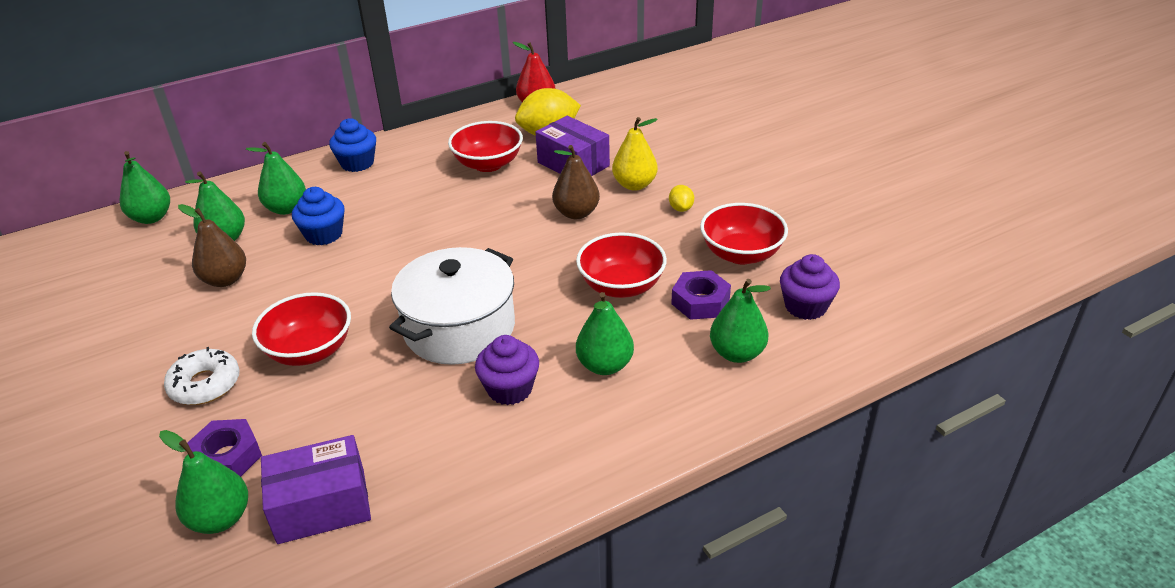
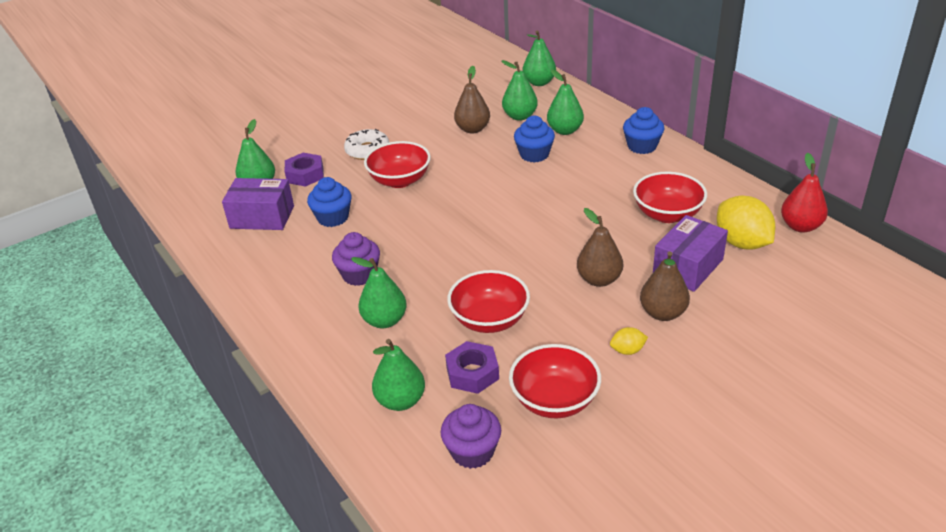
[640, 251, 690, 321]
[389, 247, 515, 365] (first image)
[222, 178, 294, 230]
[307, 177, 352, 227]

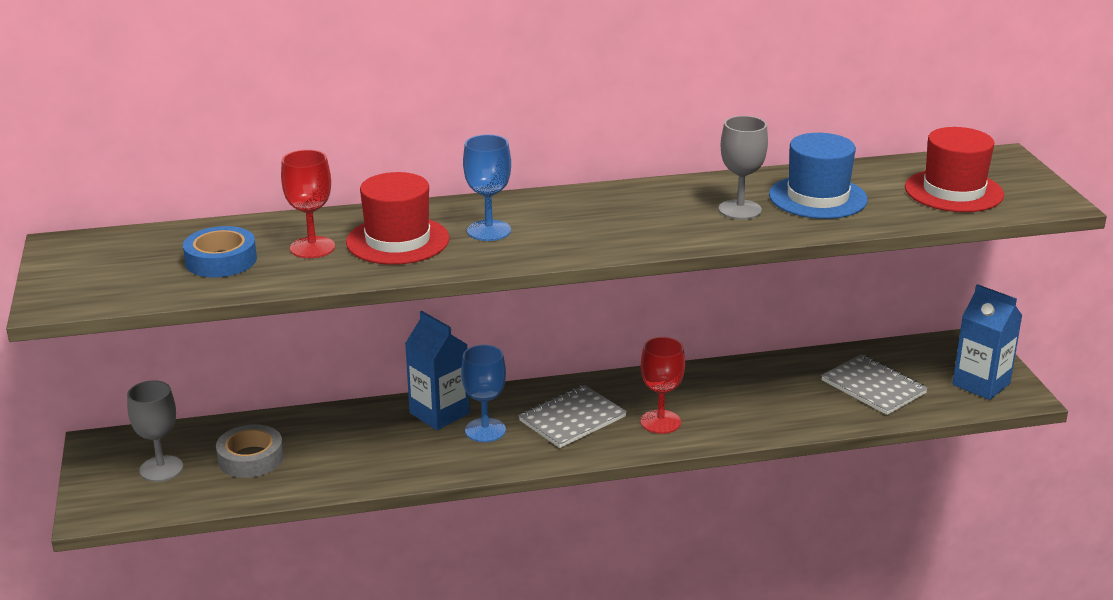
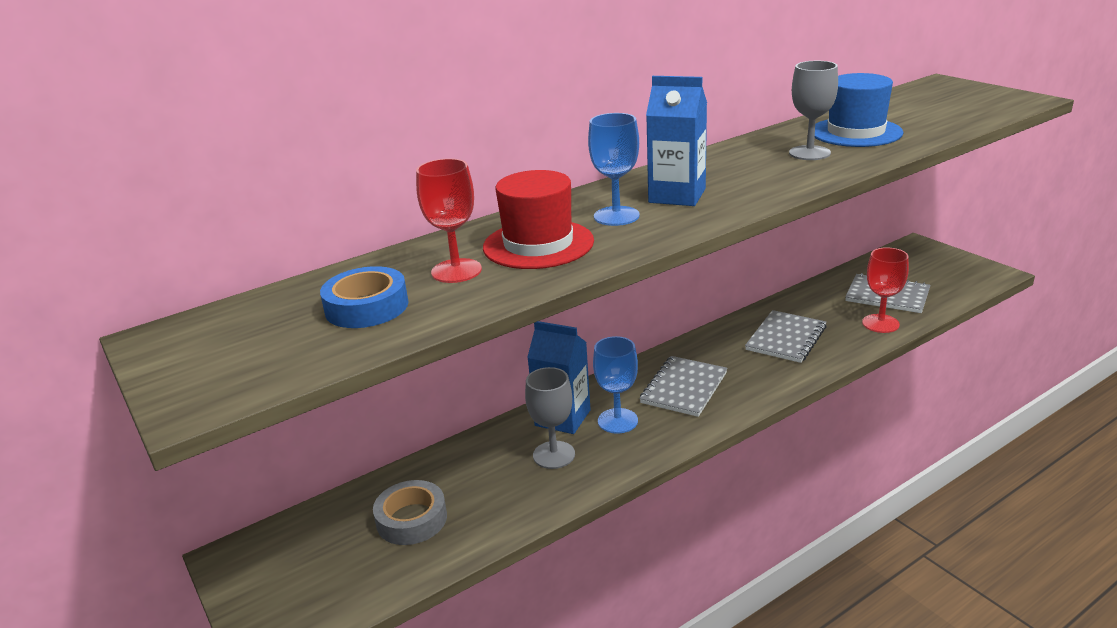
[905, 127, 1004, 212] (first image)
[646, 76, 707, 206]
[862, 247, 909, 333]
[525, 367, 575, 469]
[745, 310, 827, 363]

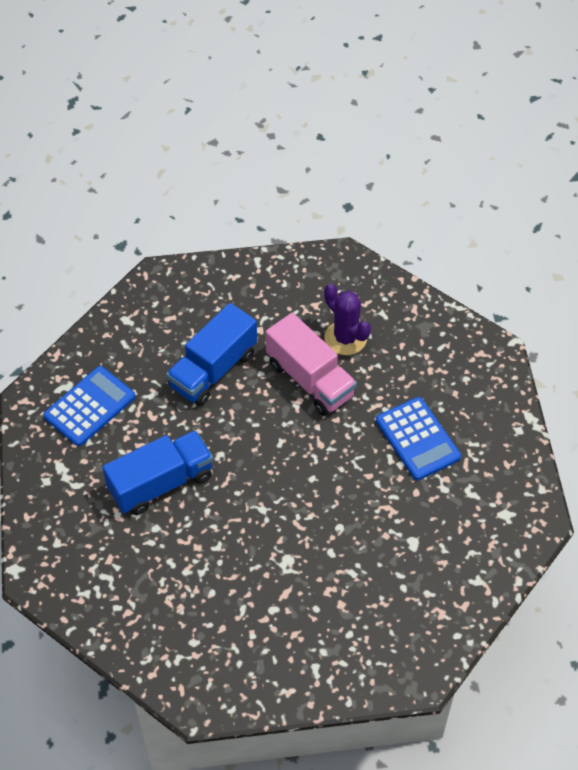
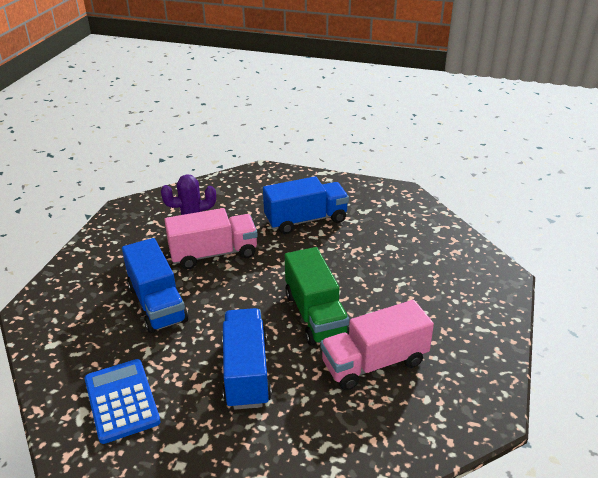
[263, 176, 349, 234]
[285, 247, 349, 346]
[321, 300, 434, 390]

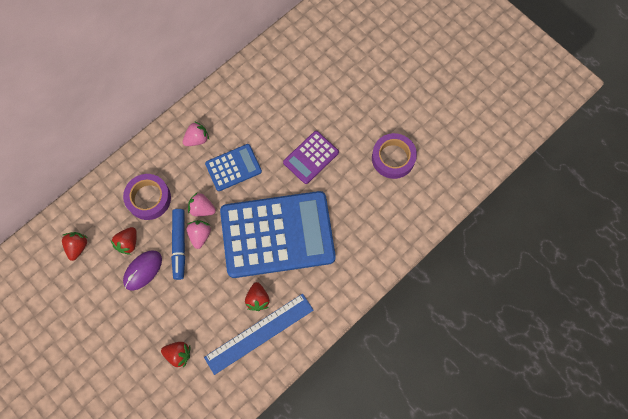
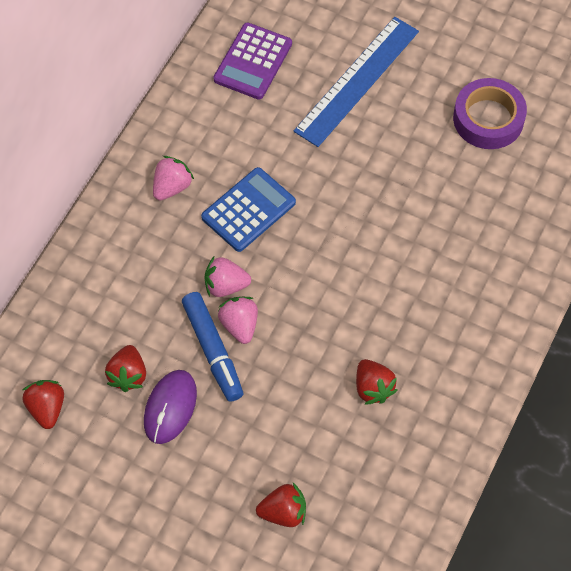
[213, 22, 292, 100]
[123, 174, 171, 220] (first image)
[220, 191, 336, 278] (first image)
[294, 17, 419, 147]

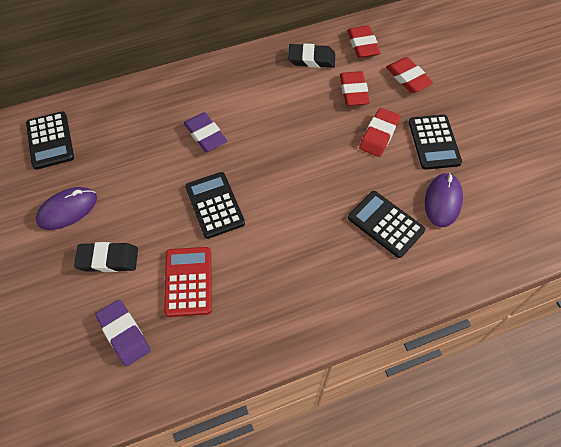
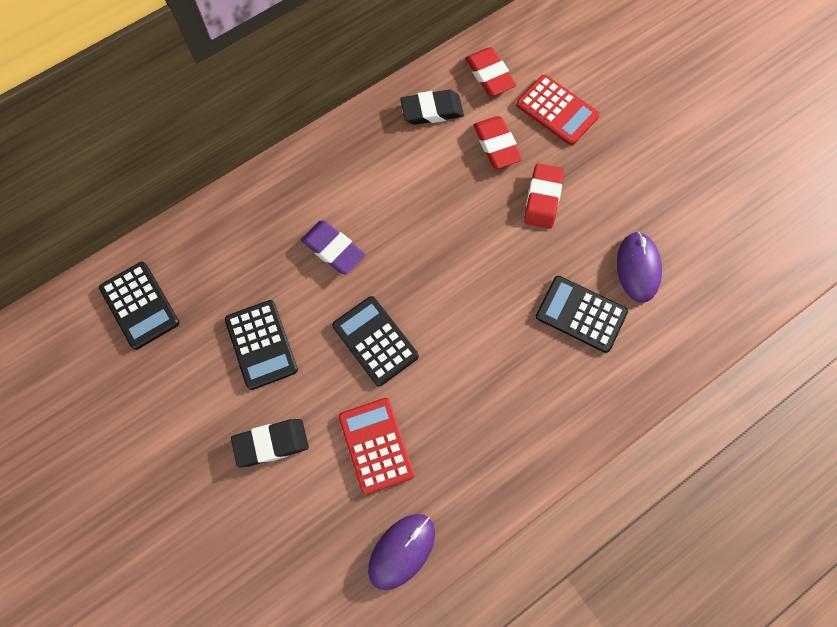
[516, 75, 600, 145]
[225, 300, 298, 390]
[368, 514, 435, 590]
[95, 300, 150, 366] (first image)

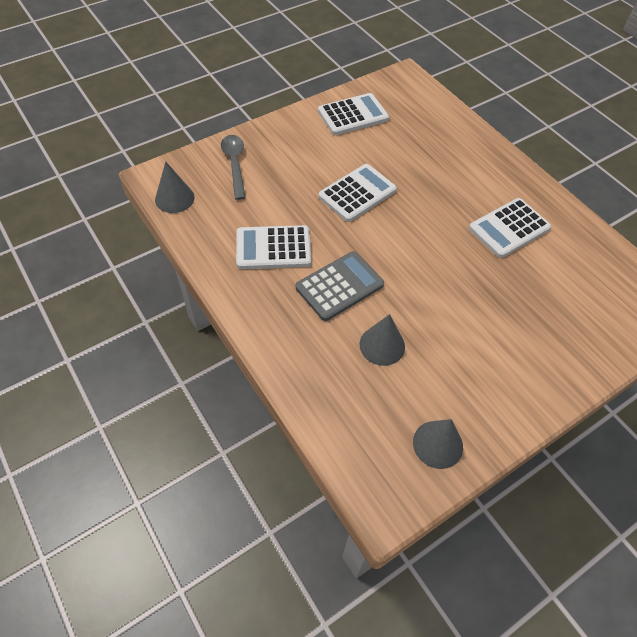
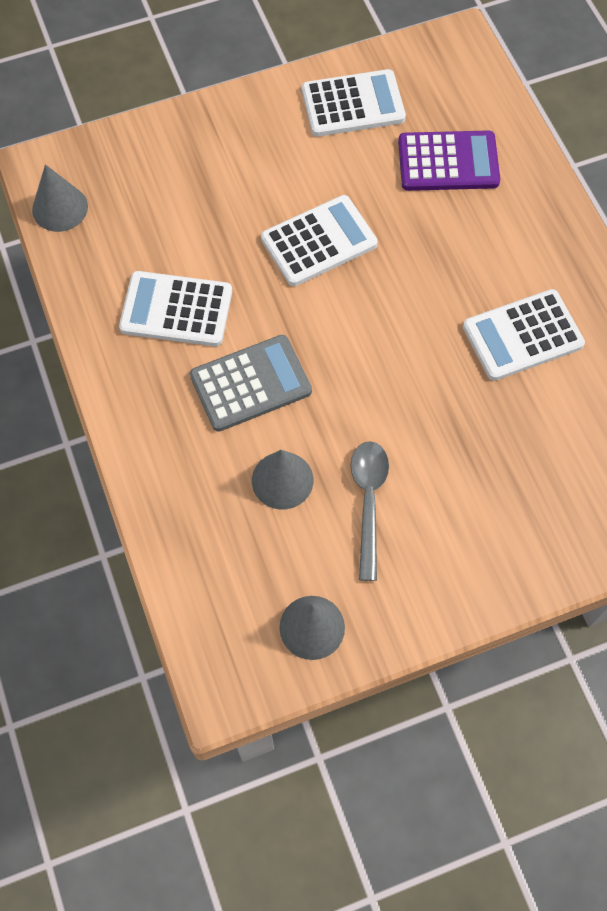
[351, 441, 389, 581]
[398, 130, 500, 191]

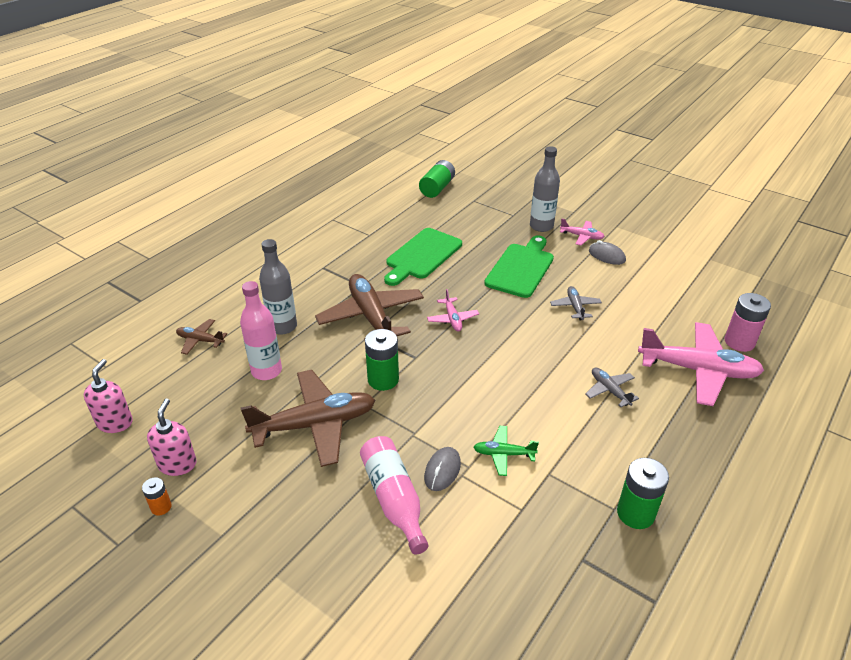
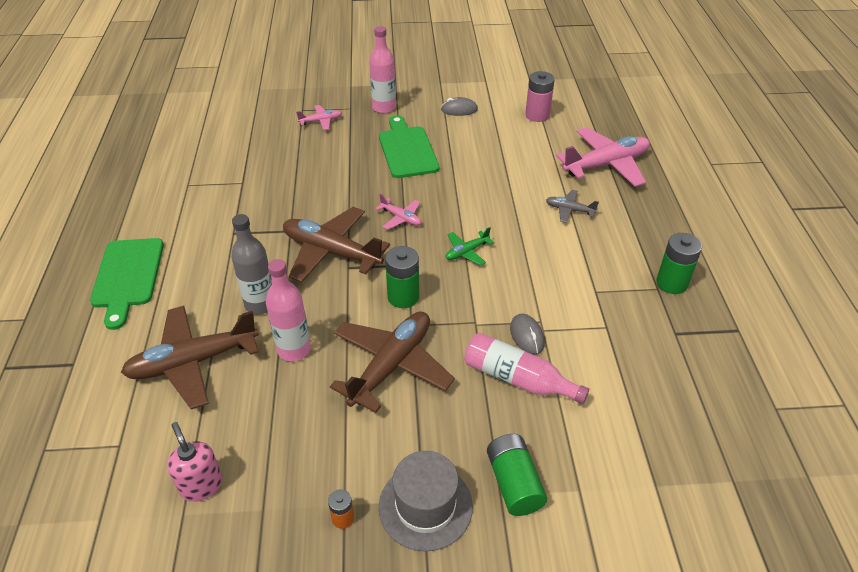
[369, 26, 396, 113]
[487, 434, 547, 516]
[296, 105, 342, 130]
[90, 238, 164, 330]
[550, 286, 602, 320] (first image)
[525, 71, 555, 122]
[121, 306, 259, 409]
[147, 399, 197, 476] (first image)
[446, 227, 494, 266]
[379, 451, 473, 552]

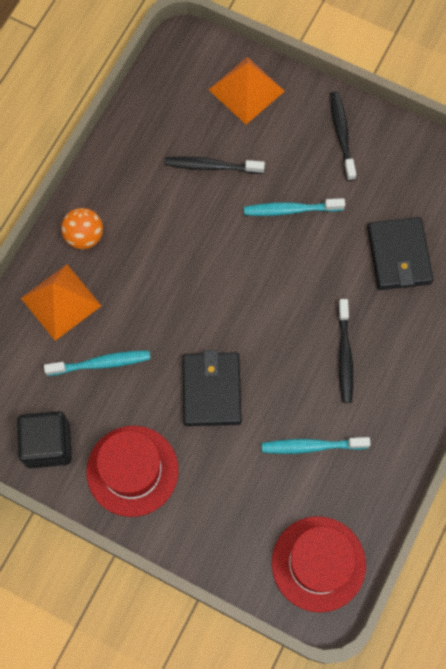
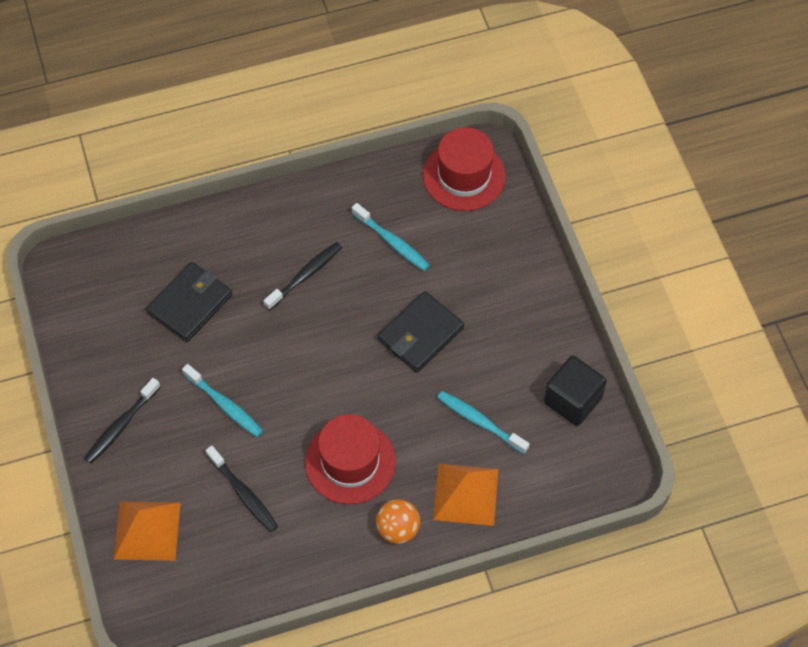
[305, 414, 396, 504]

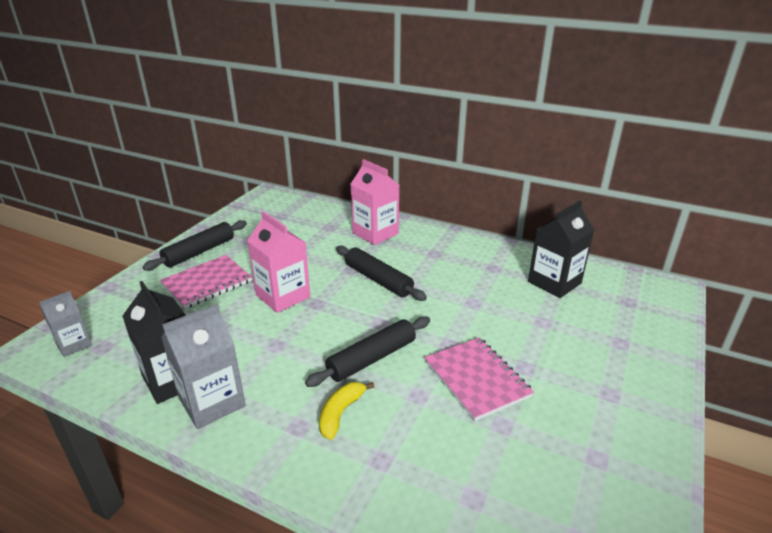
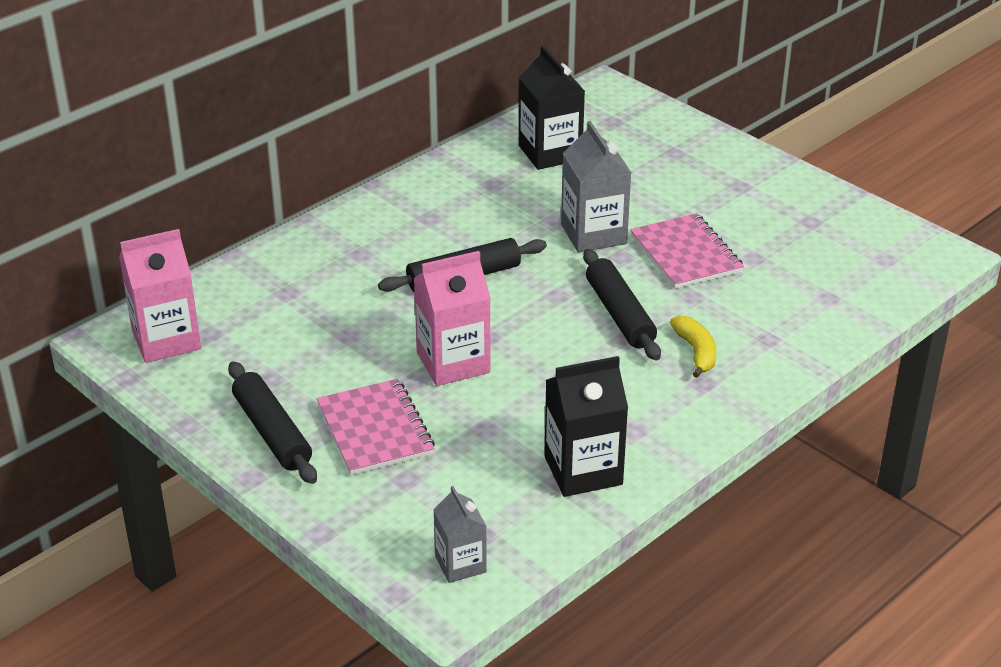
[119, 229, 201, 363]
[561, 121, 631, 253]
[630, 213, 744, 289]
[670, 316, 716, 378]

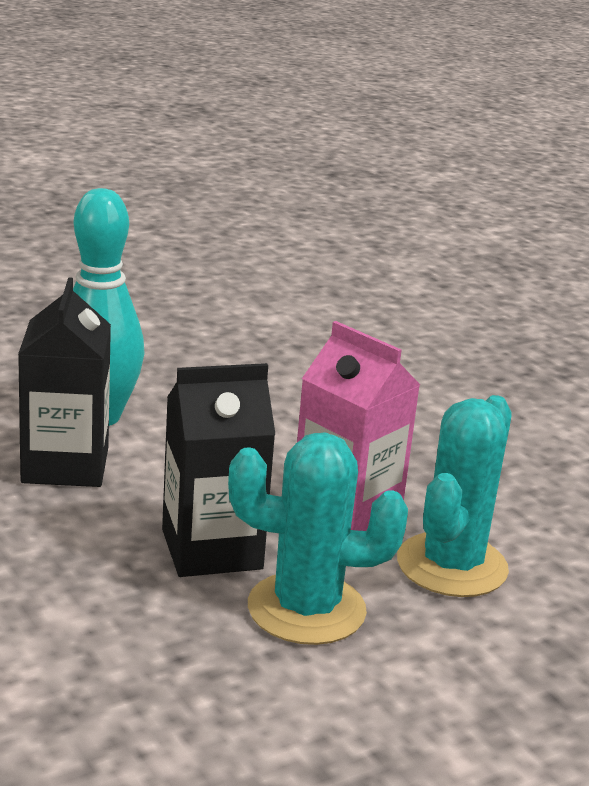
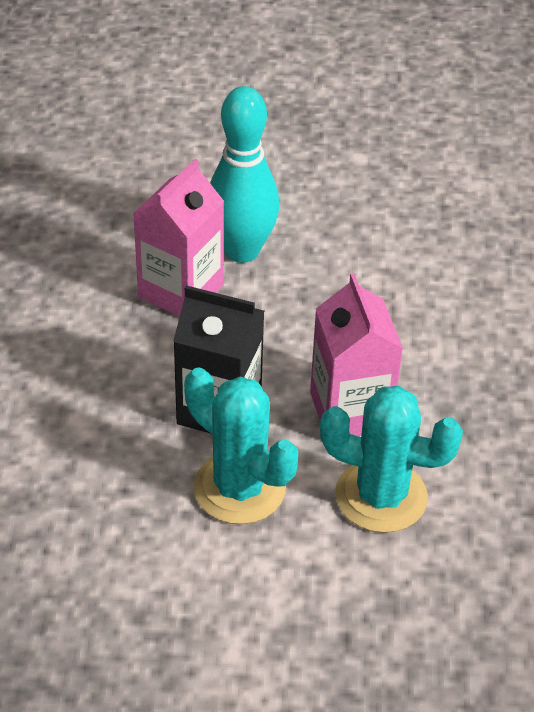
[133, 159, 225, 317]
[320, 386, 463, 533]

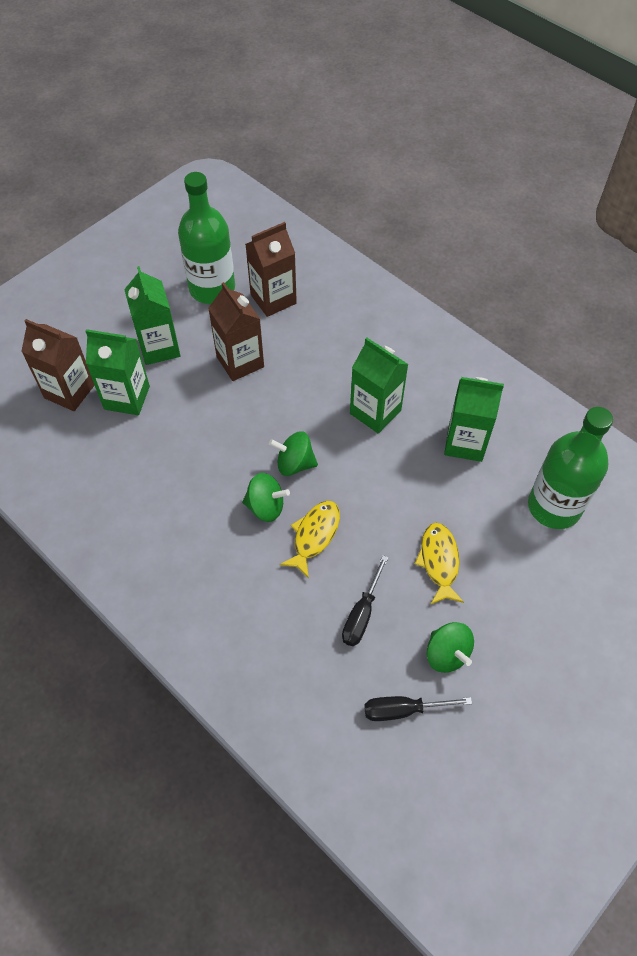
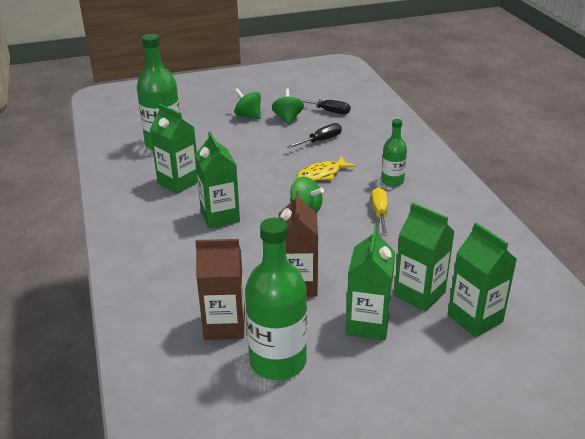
[448, 223, 517, 337]
[235, 88, 261, 119]
[415, 523, 464, 605] (first image)
[381, 119, 407, 187]
[371, 187, 388, 236]

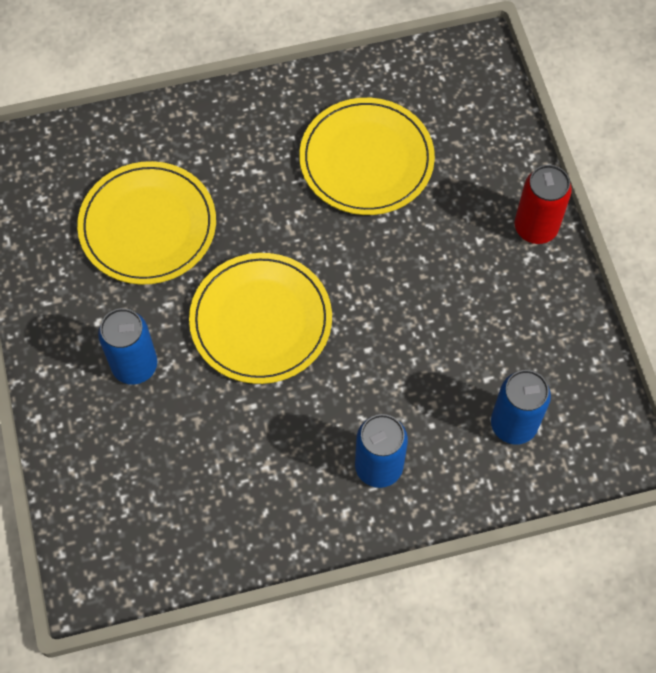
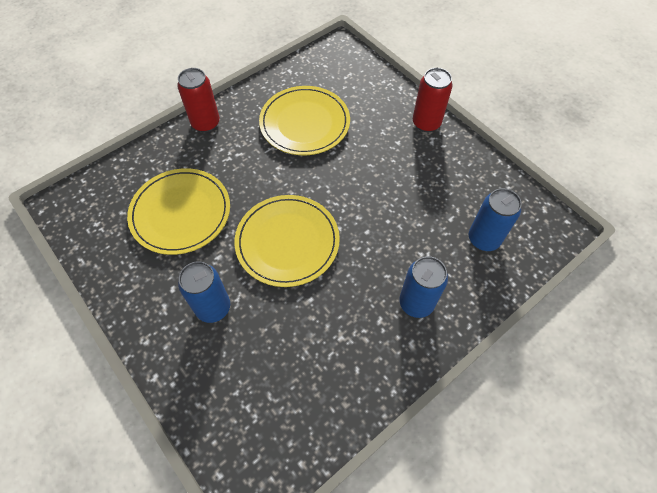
[177, 68, 220, 132]

